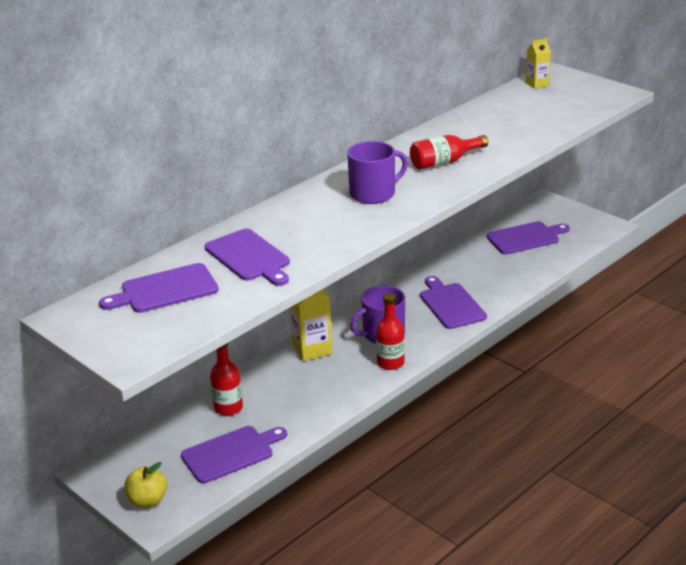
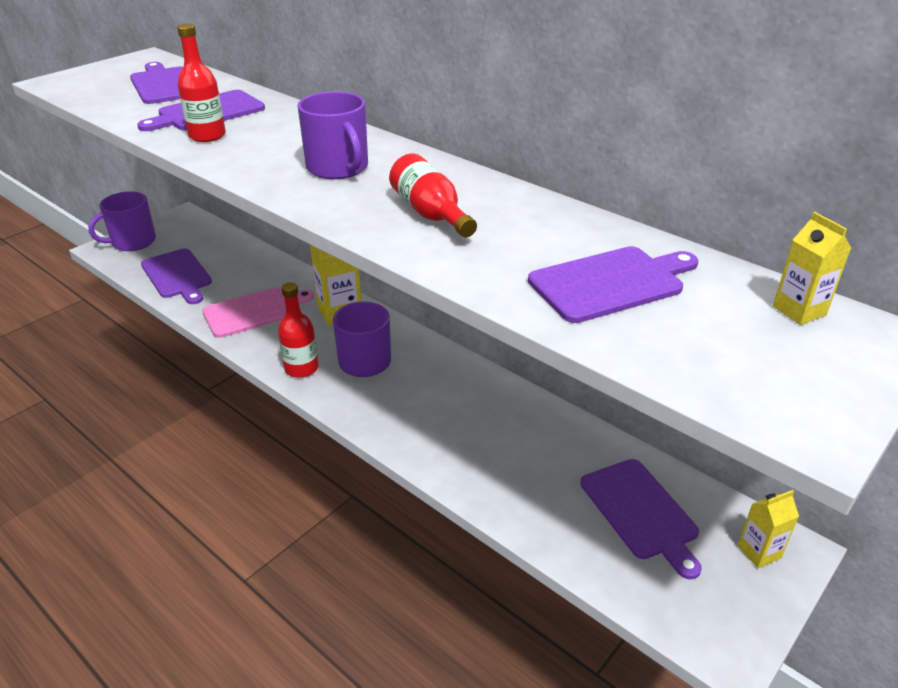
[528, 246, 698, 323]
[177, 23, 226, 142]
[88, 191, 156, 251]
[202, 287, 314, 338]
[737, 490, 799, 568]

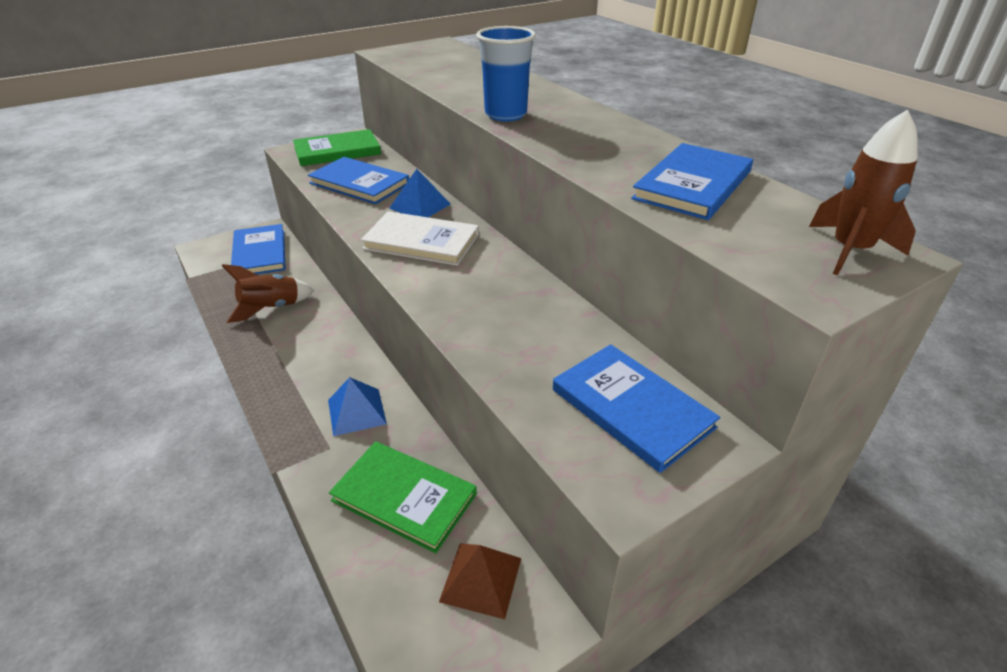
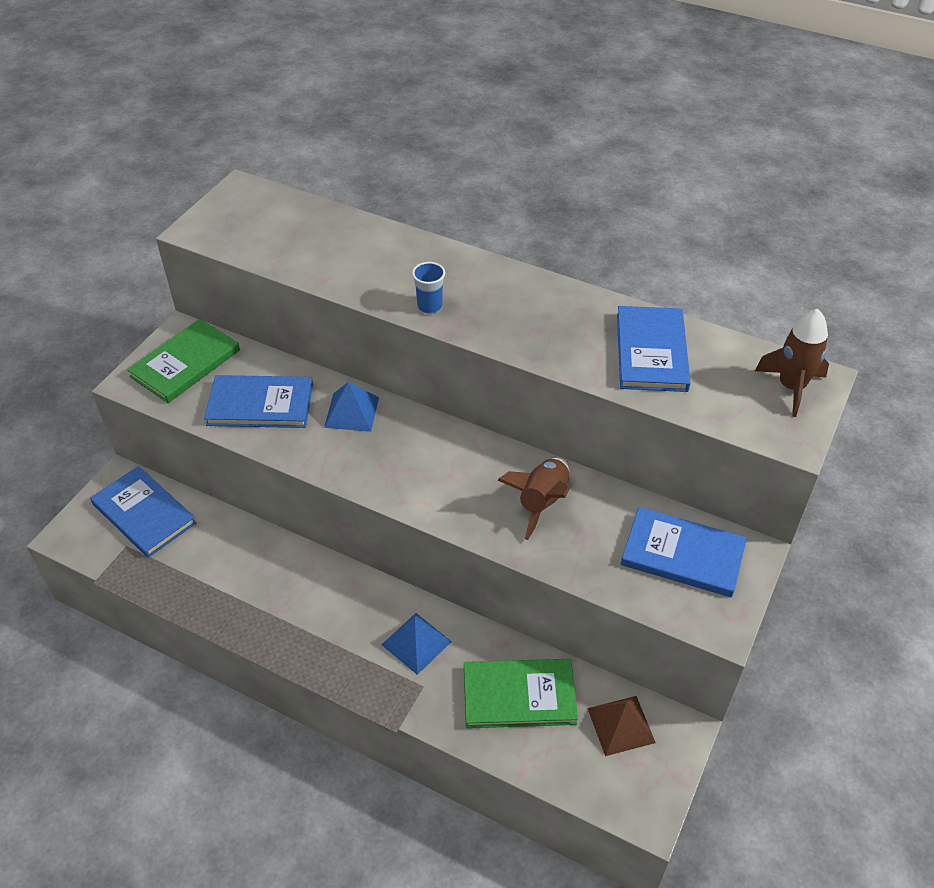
[412, 262, 445, 314]
[361, 211, 479, 266] (first image)
[497, 458, 570, 540]

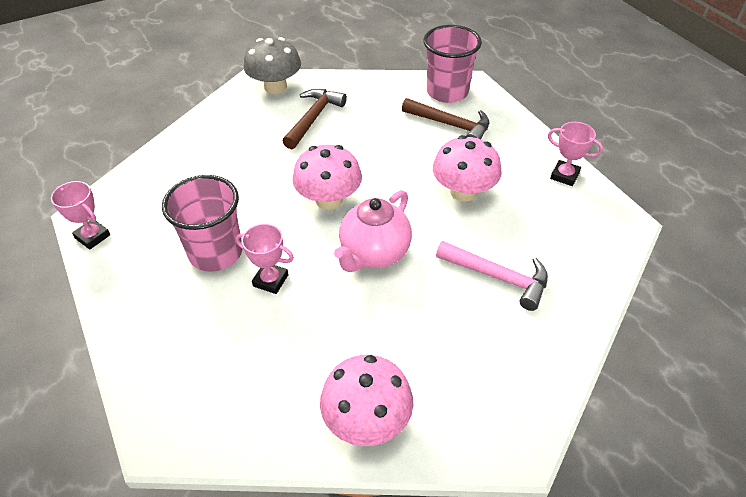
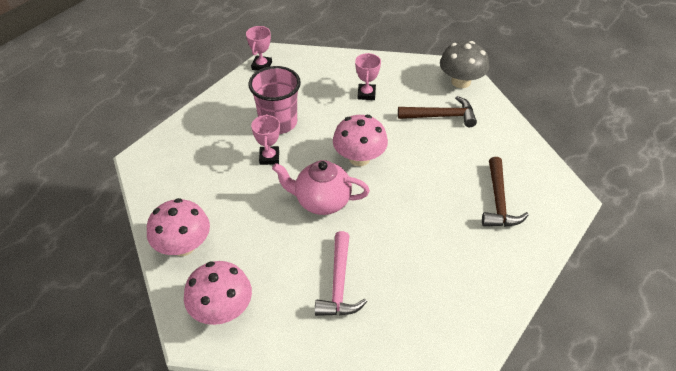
[423, 25, 482, 103] (first image)
[355, 53, 381, 100]
[184, 261, 252, 325]

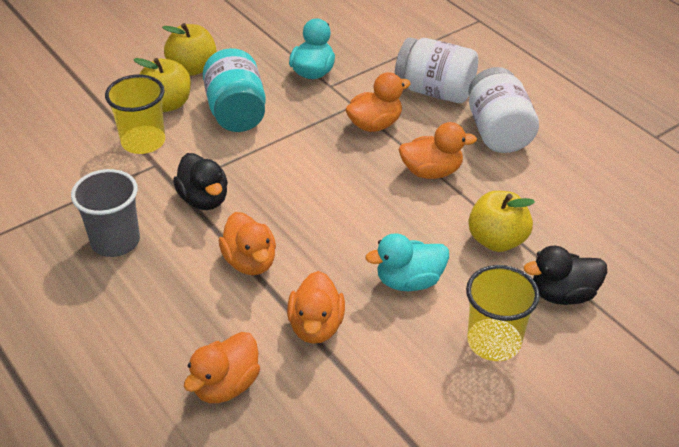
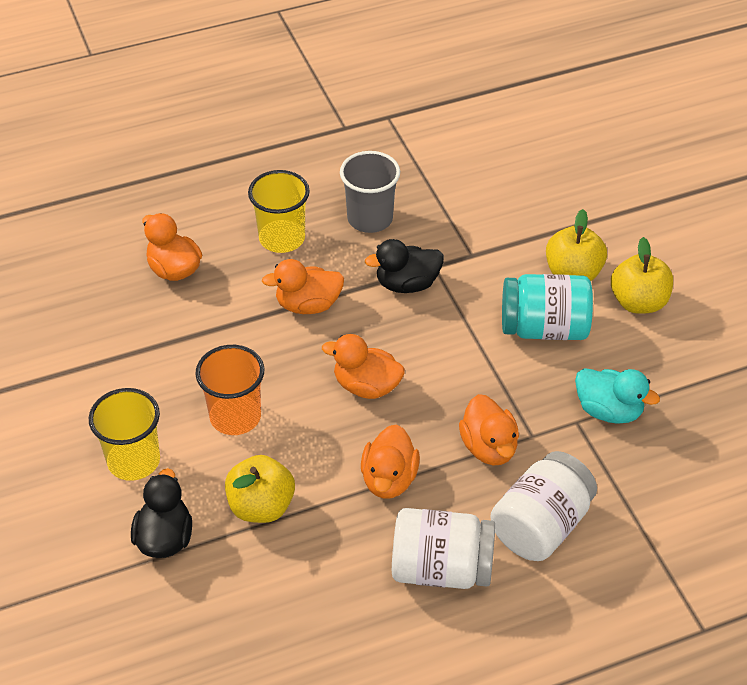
[248, 170, 310, 253]
[195, 345, 264, 435]
[322, 334, 405, 399]

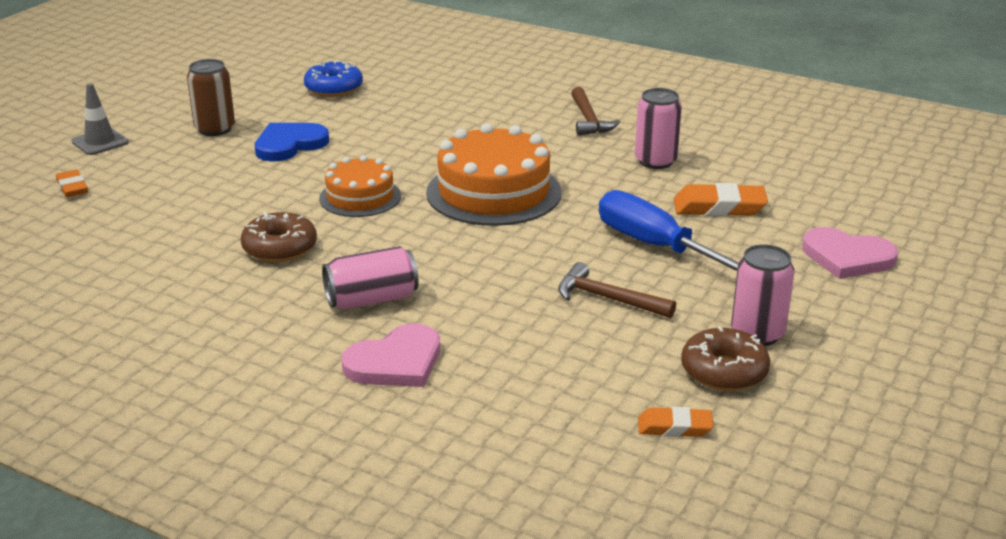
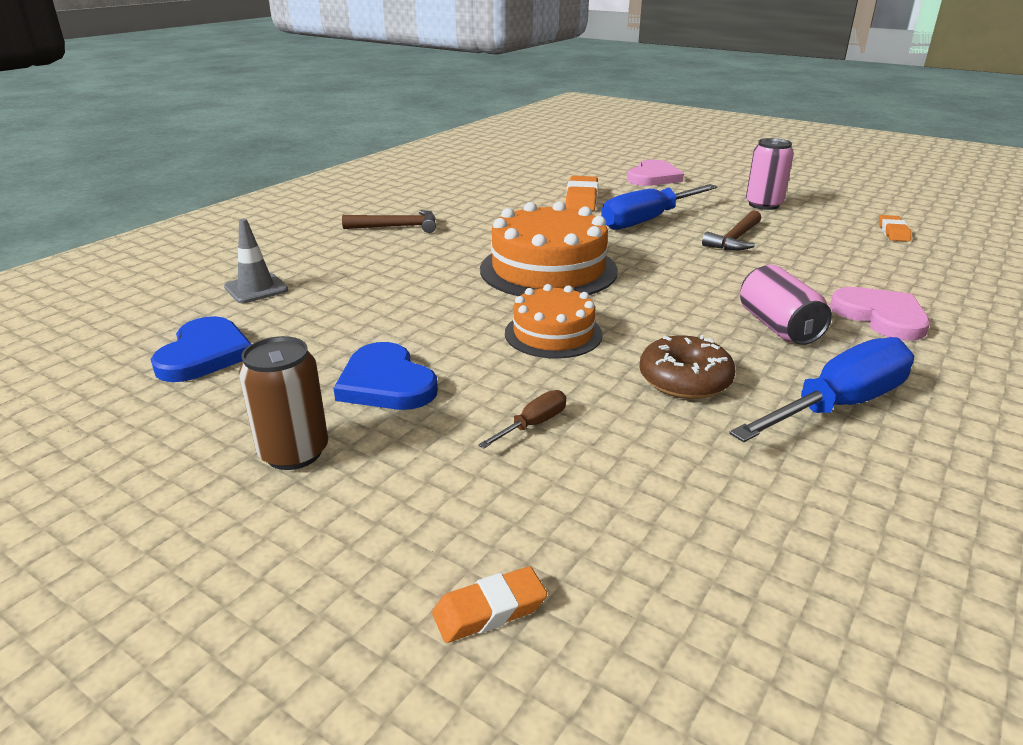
[151, 316, 251, 382]
[224, 219, 289, 303]
[635, 88, 682, 169] (first image)
[681, 326, 770, 391] (first image)
[729, 337, 914, 442]
[478, 390, 566, 449]

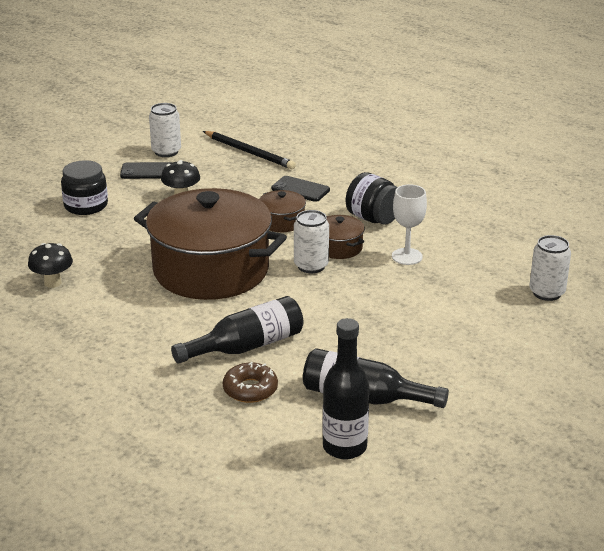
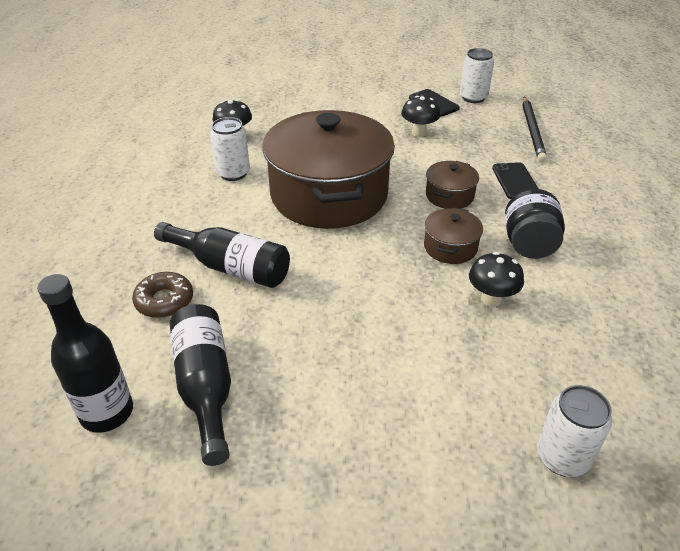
[61, 160, 108, 215] (first image)
[469, 252, 524, 307]
[210, 117, 250, 181]

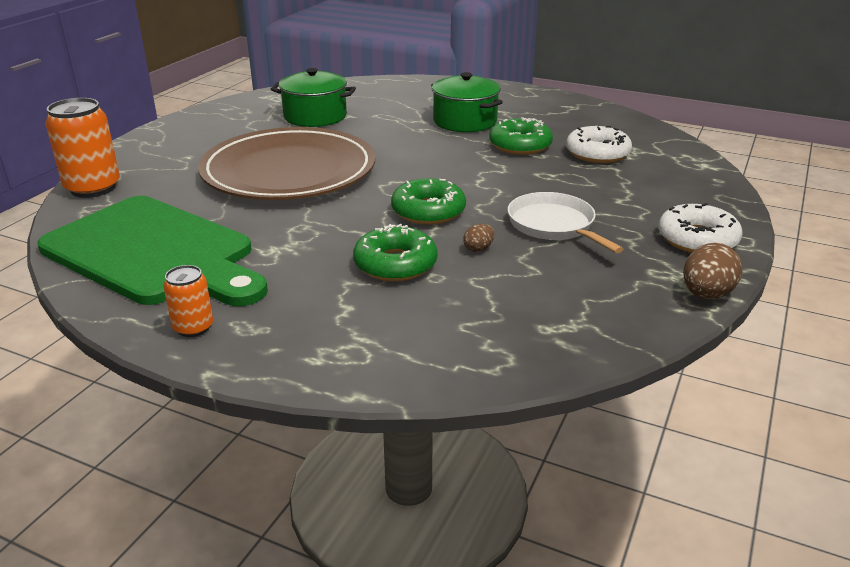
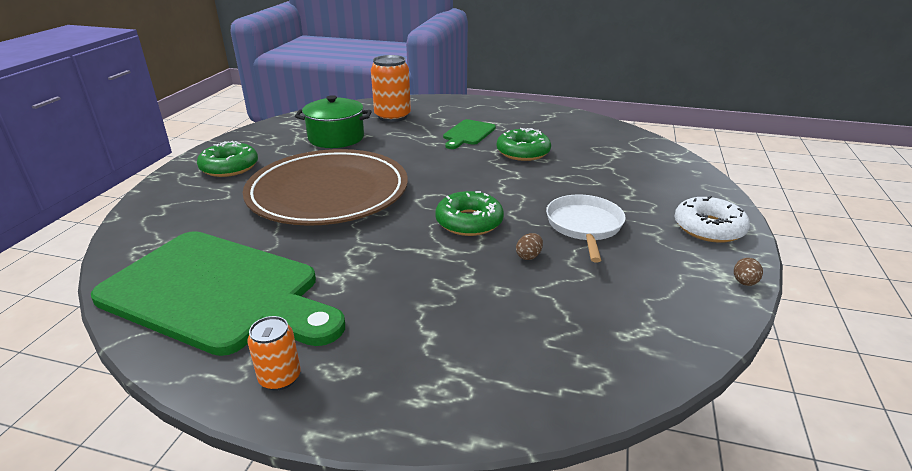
[443, 119, 496, 149]
[371, 55, 411, 122]
[566, 126, 632, 163] (first image)
[546, 195, 626, 263]
[197, 141, 258, 177]
[734, 258, 763, 286]

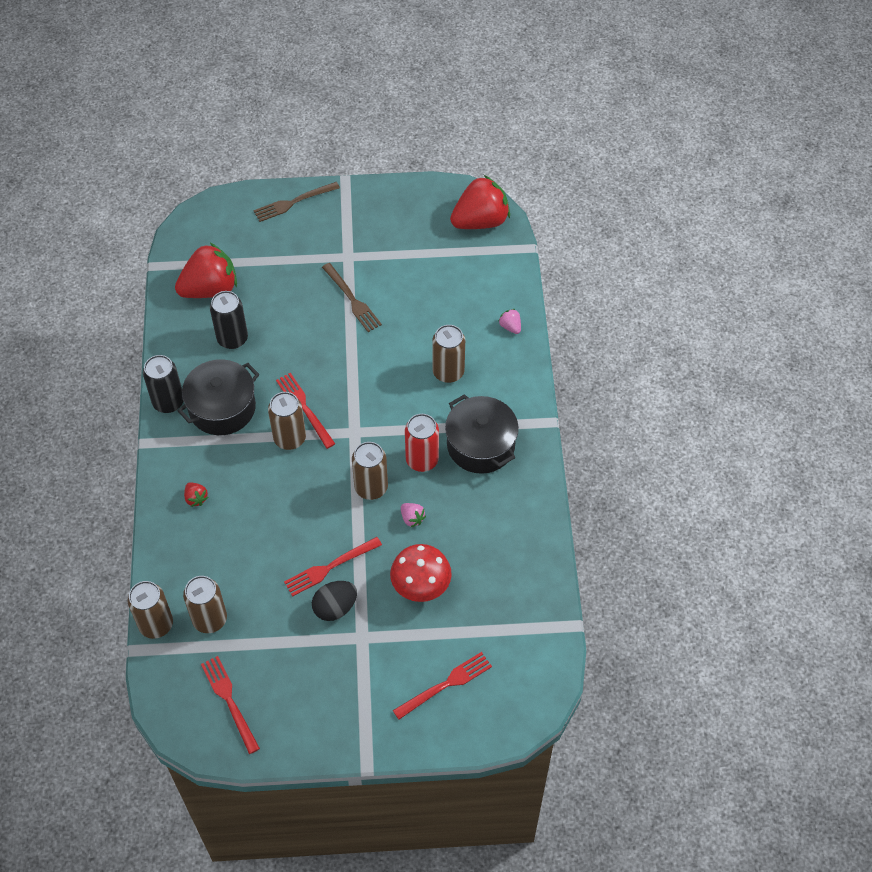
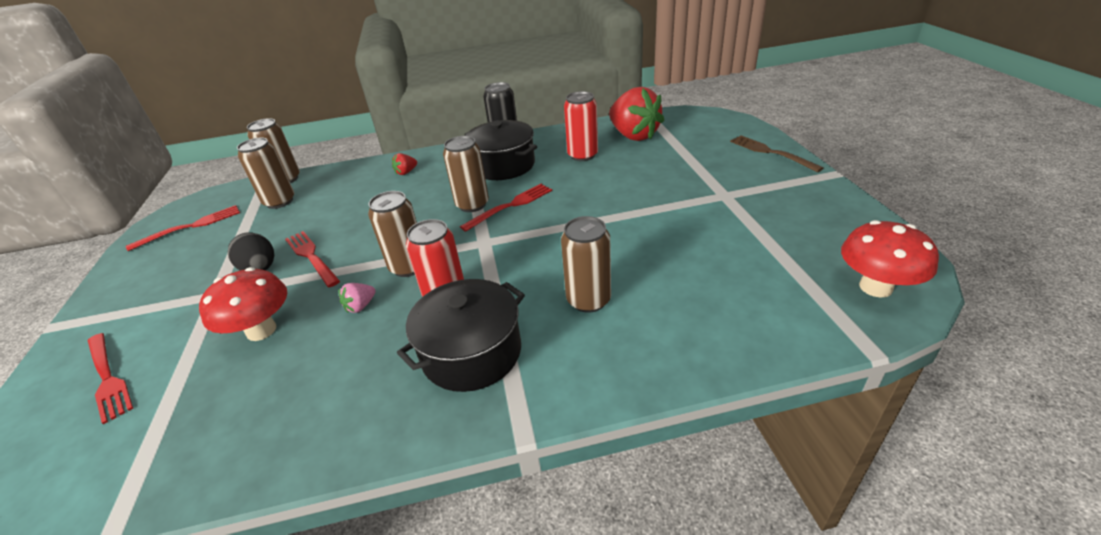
[841, 220, 939, 298]
[322, 263, 382, 332] (first image)
[564, 91, 598, 161]
[499, 309, 521, 334] (first image)

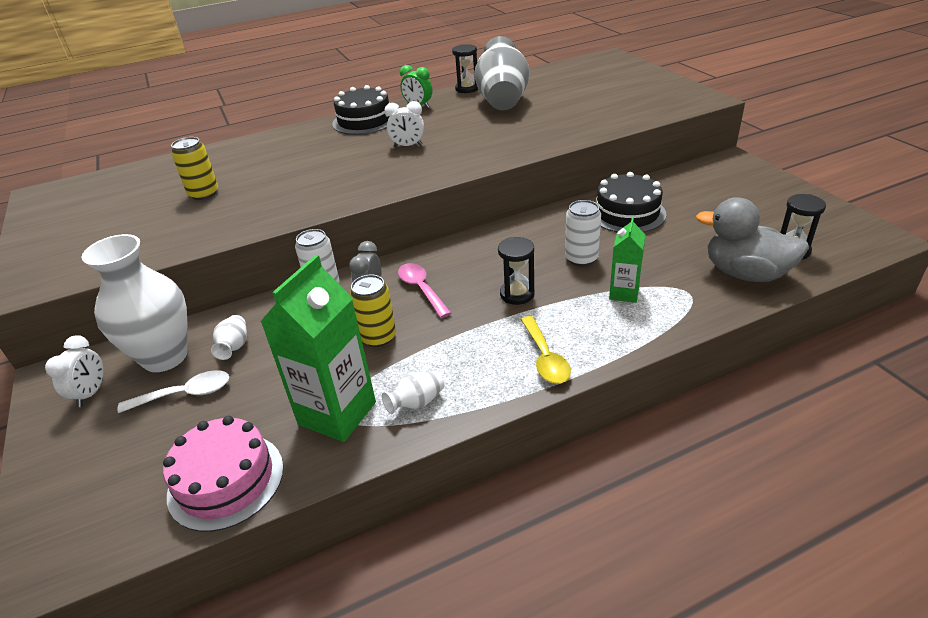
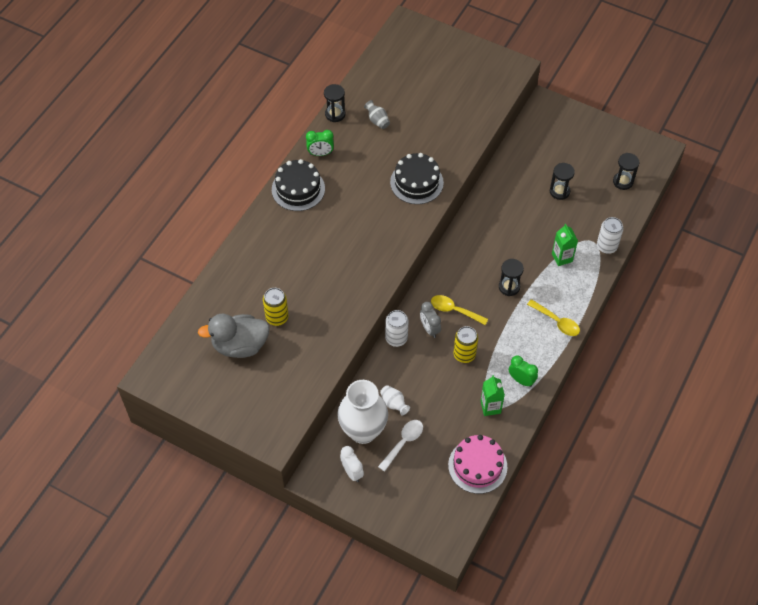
[364, 100, 390, 129]
[384, 101, 424, 147] (first image)
[390, 153, 444, 204]
[198, 314, 270, 358]
[597, 217, 623, 254]
[481, 375, 505, 416]
[431, 295, 488, 325]
[509, 355, 538, 387]
[550, 163, 575, 200]

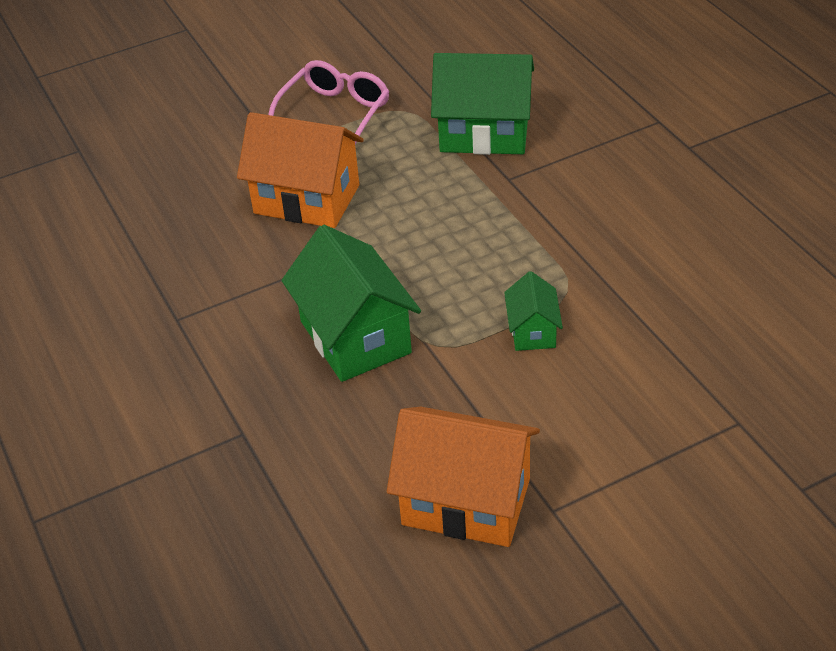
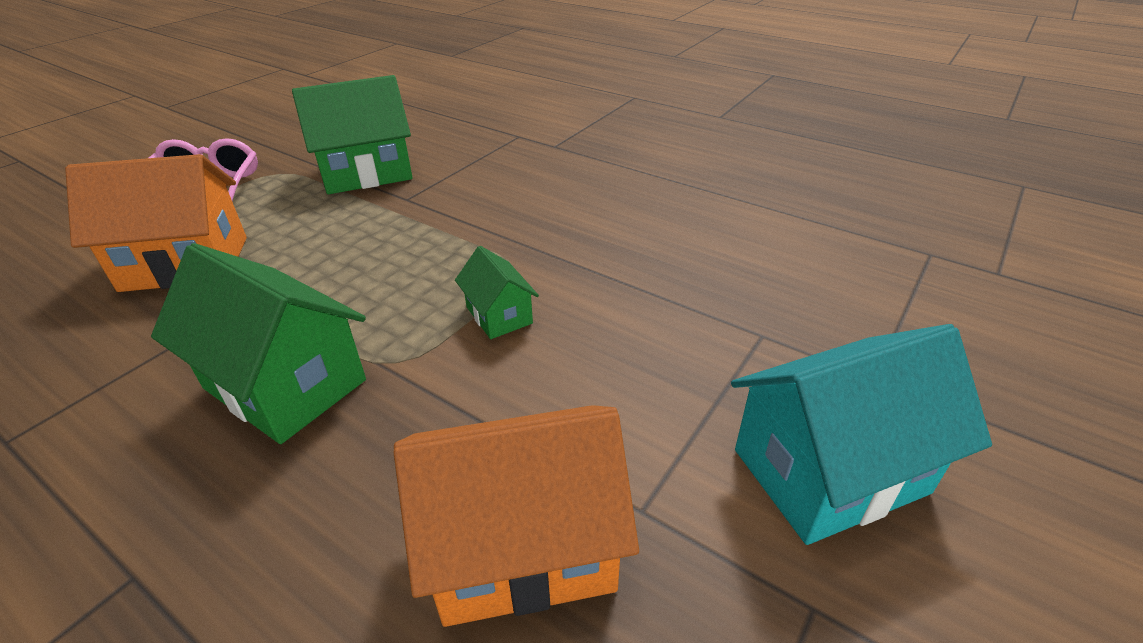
[731, 324, 992, 545]

